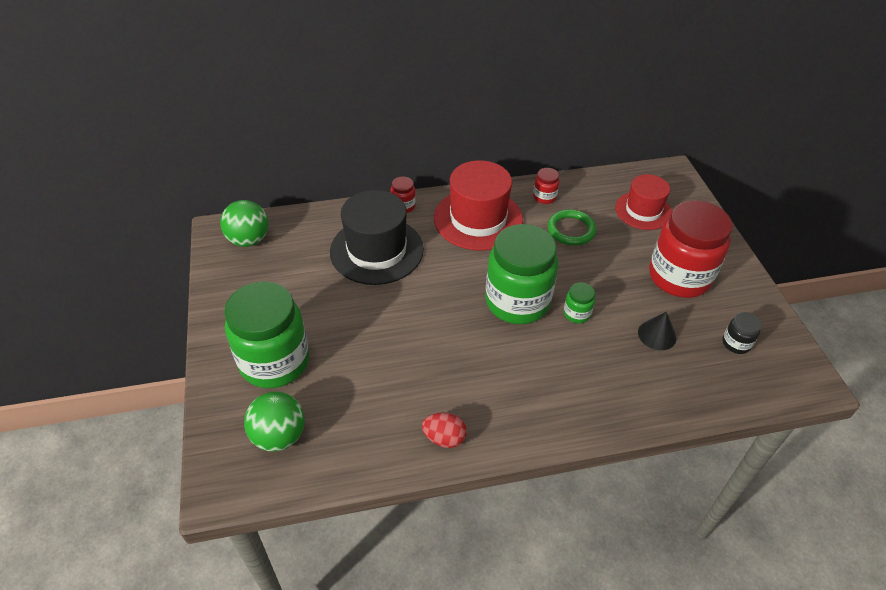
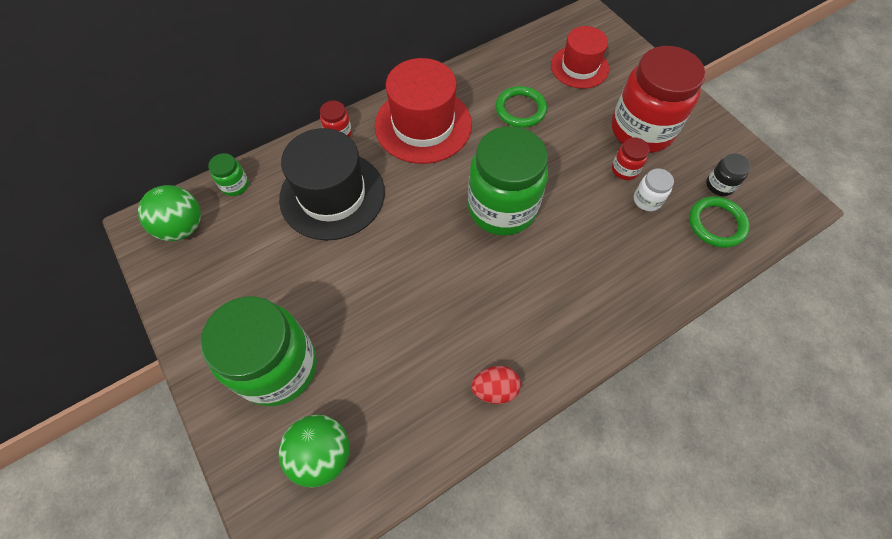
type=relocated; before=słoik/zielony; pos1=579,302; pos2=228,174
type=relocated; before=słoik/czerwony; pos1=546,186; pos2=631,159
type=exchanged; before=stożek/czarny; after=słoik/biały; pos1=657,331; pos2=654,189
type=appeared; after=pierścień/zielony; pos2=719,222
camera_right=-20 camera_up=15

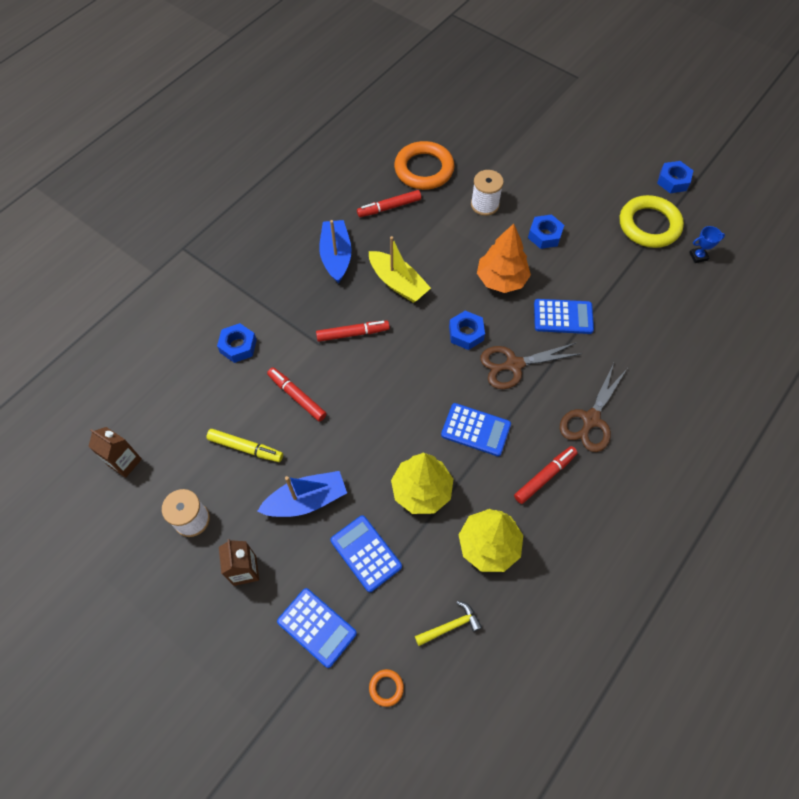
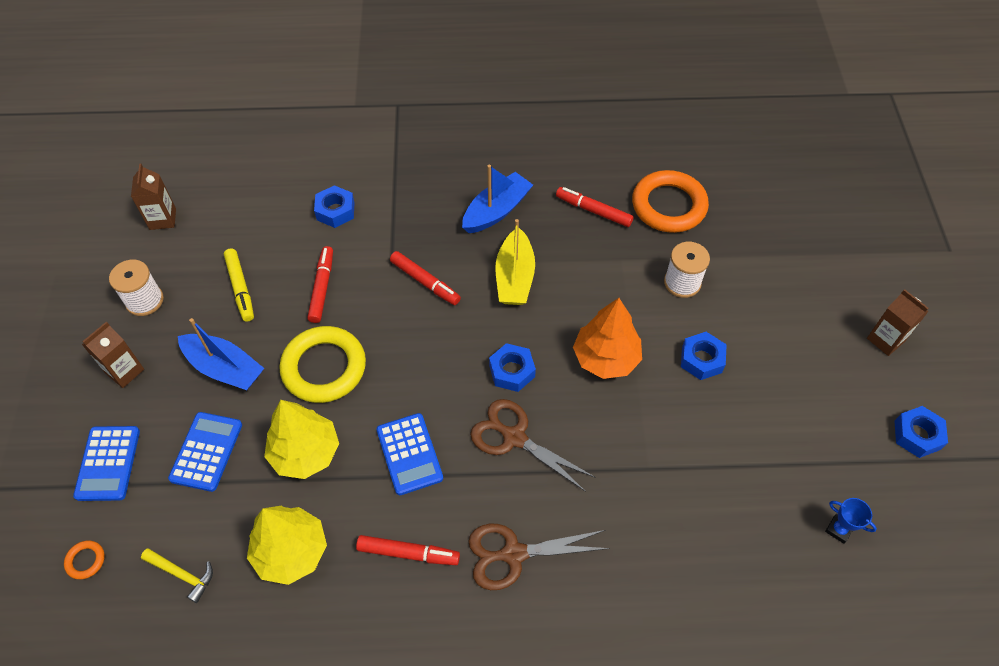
type=relocated; before=pierścień/żółty; pos1=652,221; pos2=323,364
type=appeared; after=karton mleka/brązowy; pos2=898,322
type=missing; before=kalkulator/niebieski; pos1=564,316
camera_right=50 camera_up=-5

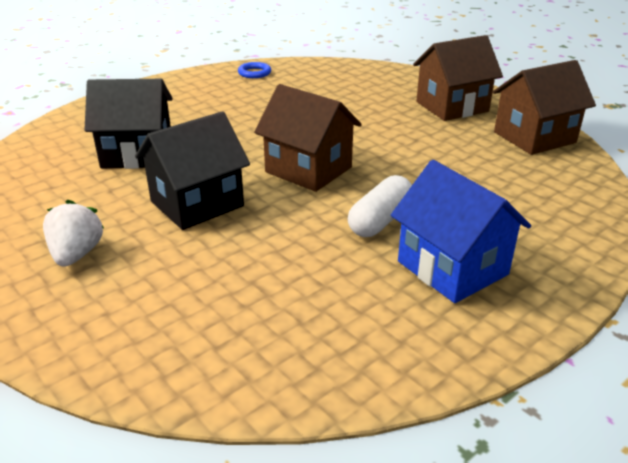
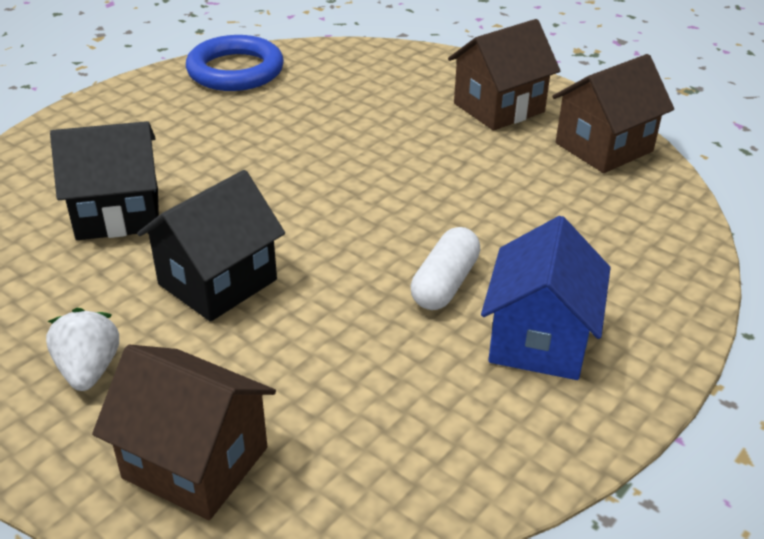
type=relocated; before=domek/brązowy; pos1=308,138; pos2=184,432
type=size; before=pierścień/niebieski; pos1=254,70; pos2=235,63; scale=2.18
type=spun; before=domek/niebieski; pos1=461,231; pos2=546,298; turn=60
camera_right=-10 camera_up=5

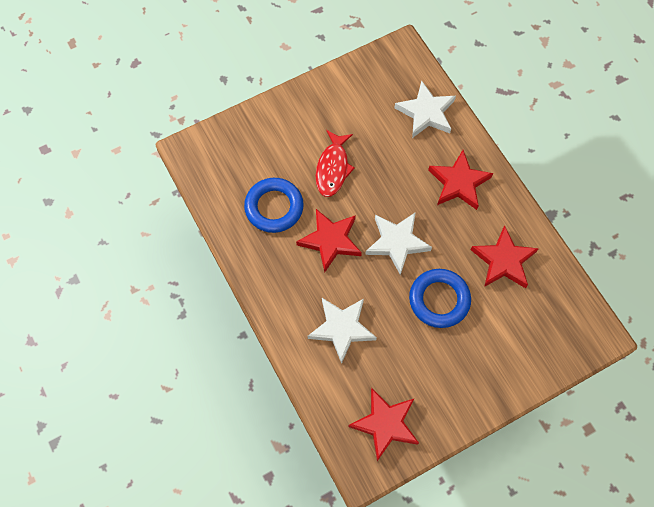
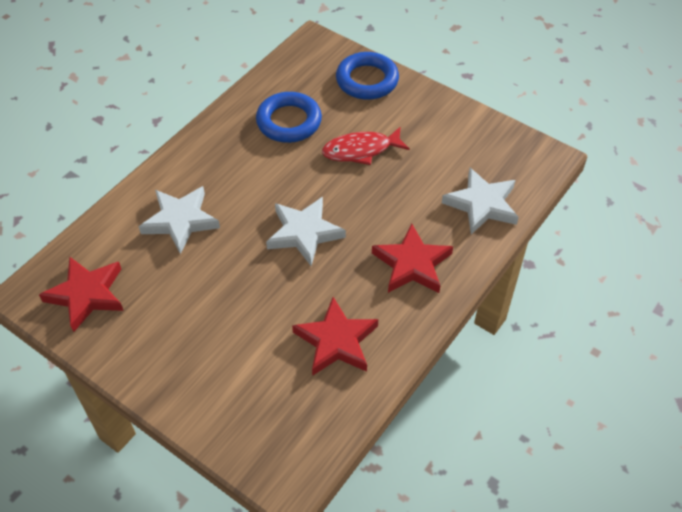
type=relocated; before=pierścień/niebieski; pos1=440,298; pos2=367,76
type=missing; before=gwiazda/czerwony; pos1=329,241
camera_right=65 camera_up=-15

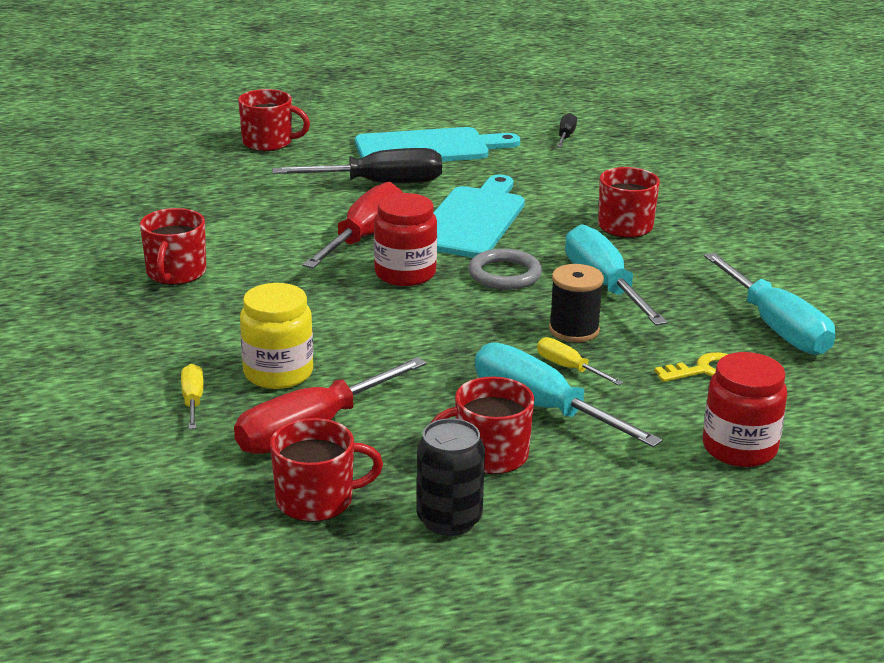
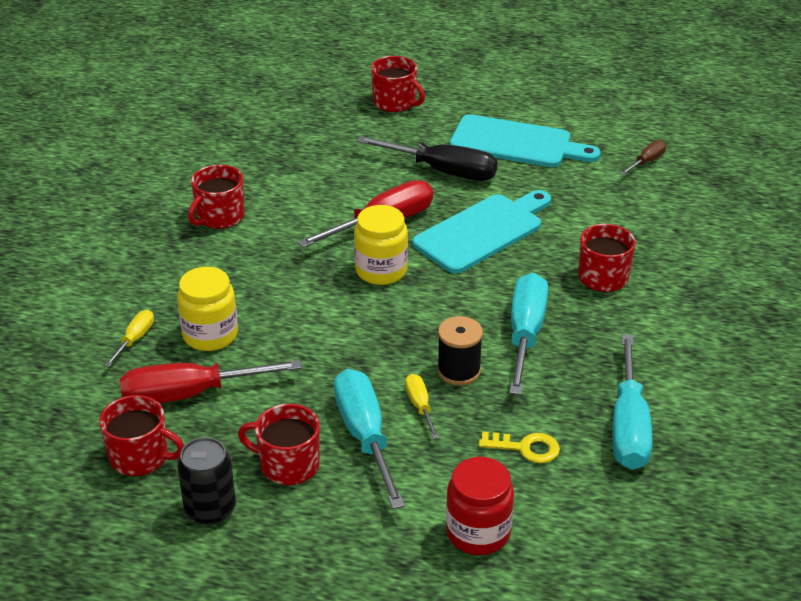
type=colour; before=słoik/czerwony; after=słoik/żółty; pos1=405,239; pos2=381,245
type=colour; before=śrubokręt/czarny; after=śrubokręt/brązowy; pos1=567,130; pos2=643,157
type=missing; before=pierścień/szary; pos1=505,269
camera_right=30 camera_up=10

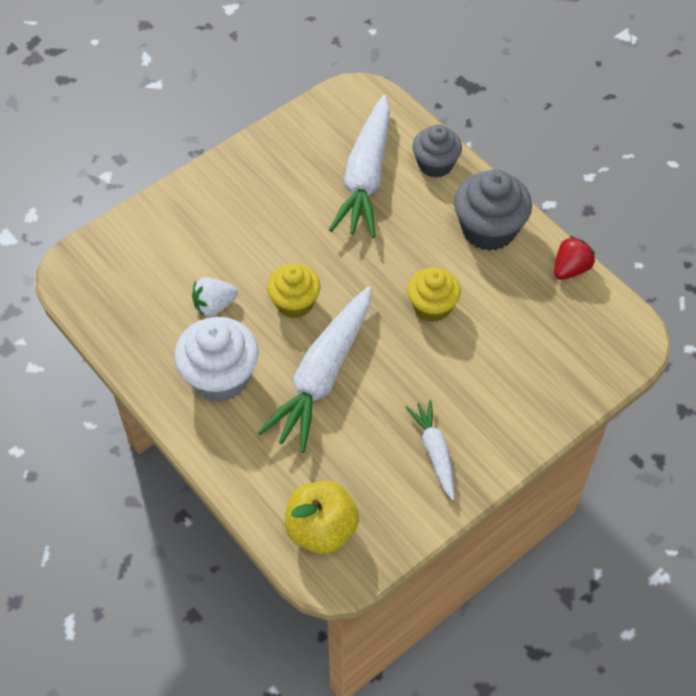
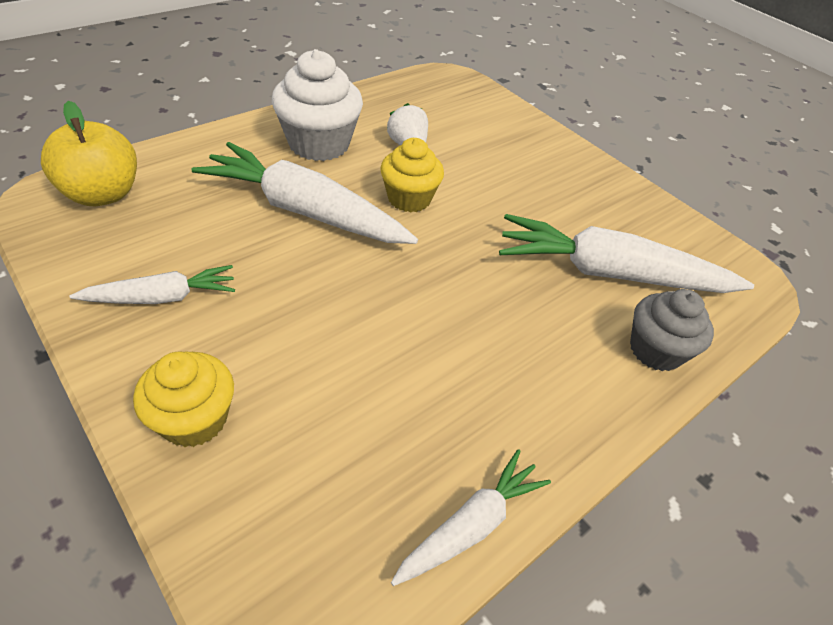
type=relocated; before=muffinka/żółty; pos1=434,294; pos2=183,399
type=exchanged; before=truskawka/czerwony; after=marchewka/biały; pos1=574,258; pos2=471,517
type=missing; before=muffinka/szary; pos1=493,210
camera_right=85 camera_up=-10

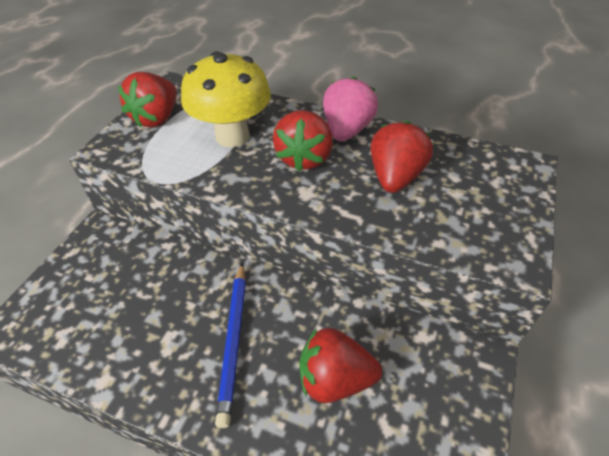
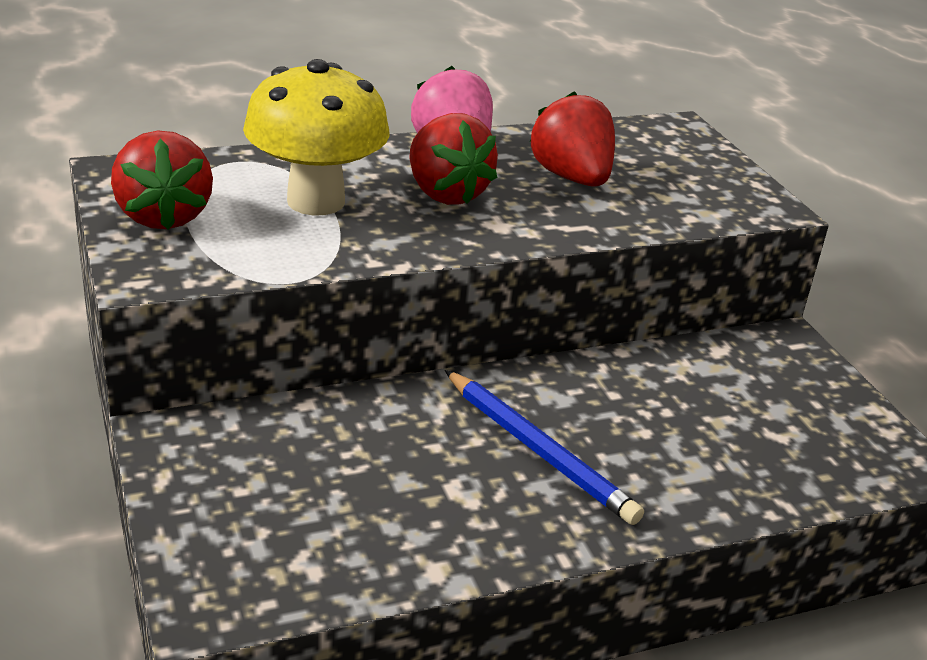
type=missing; before=truskawka/czerwony; pos1=340,365
camera_right=-45 camera_up=-15

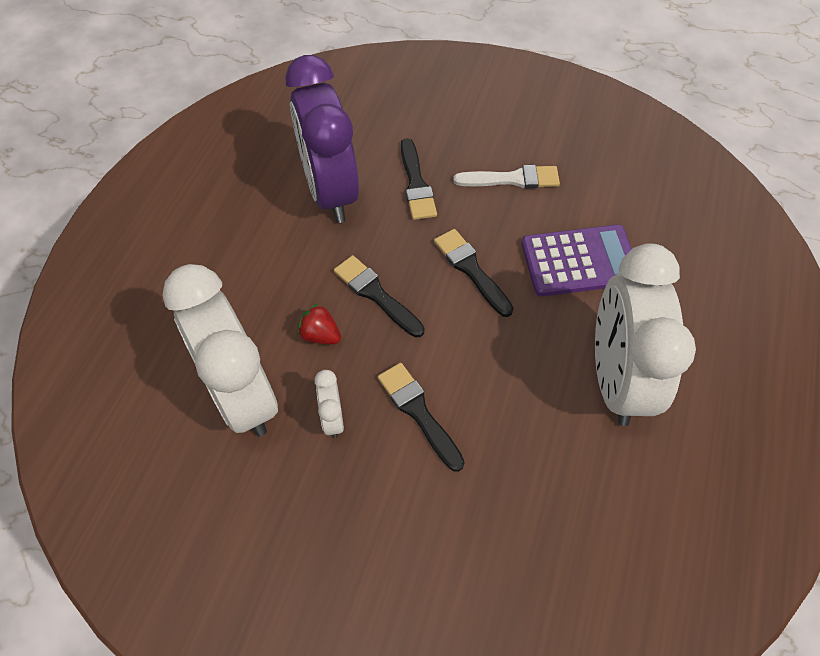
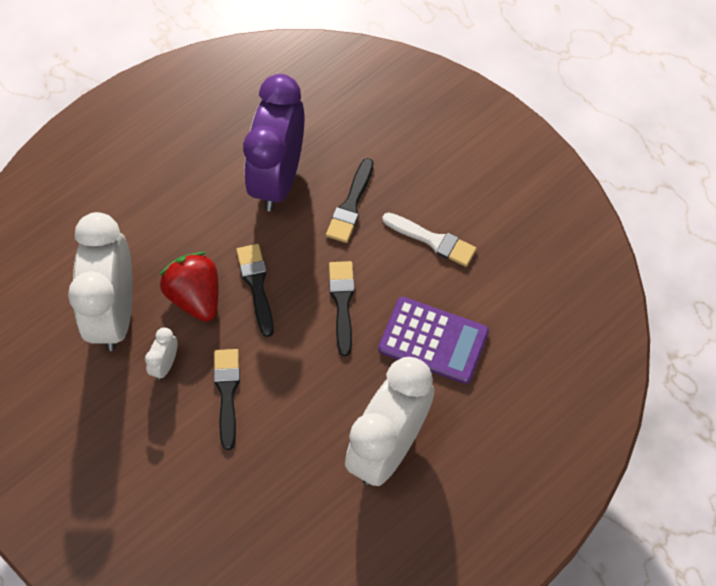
type=size; before=truskawka/czerwony; pos1=319,324; pos2=188,287; scale=1.83
camera_right=30 camera_up=5

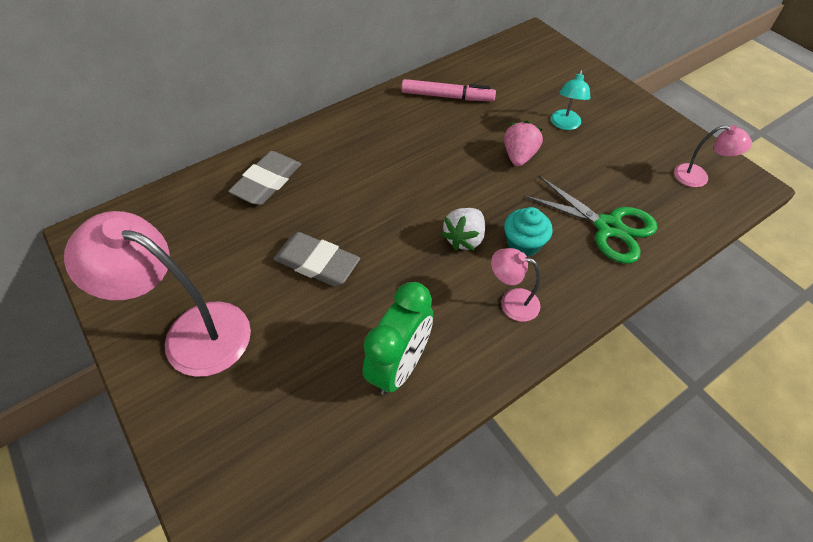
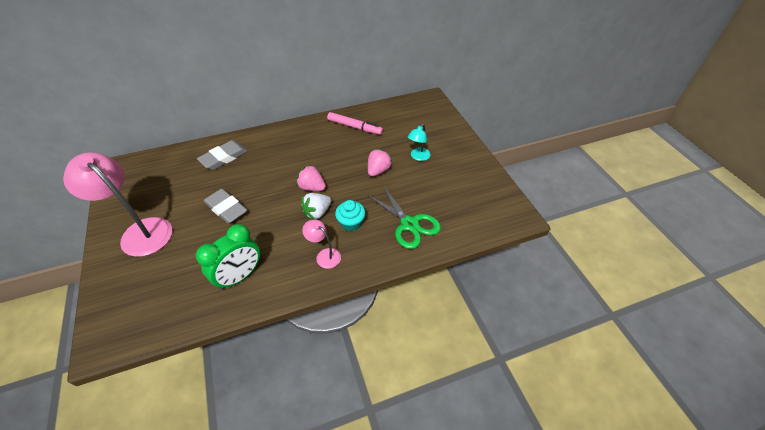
type=appeared; after=truskawka/różowy; pos2=311,177
type=missing; before=lampka/różowy; pos1=713,156
camera_right=15 camera_up=-5

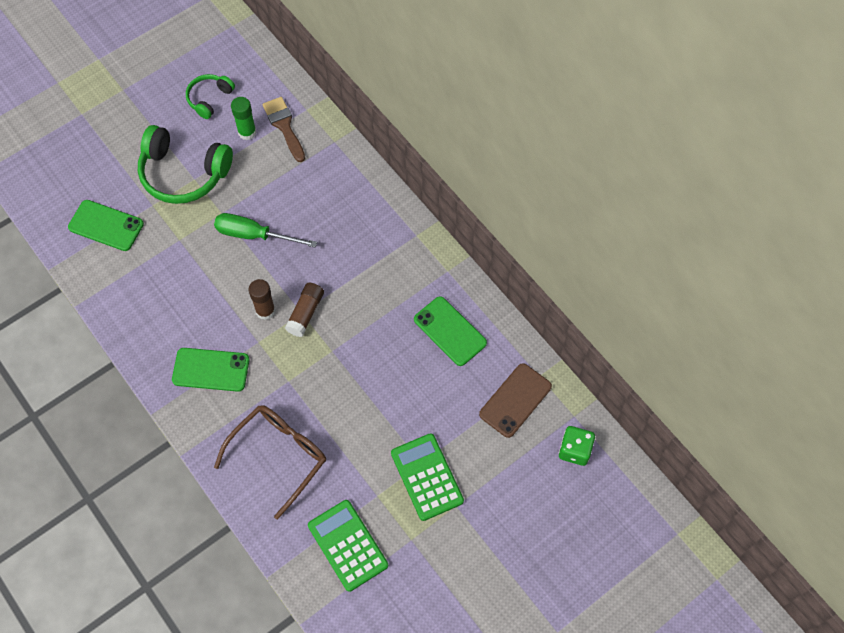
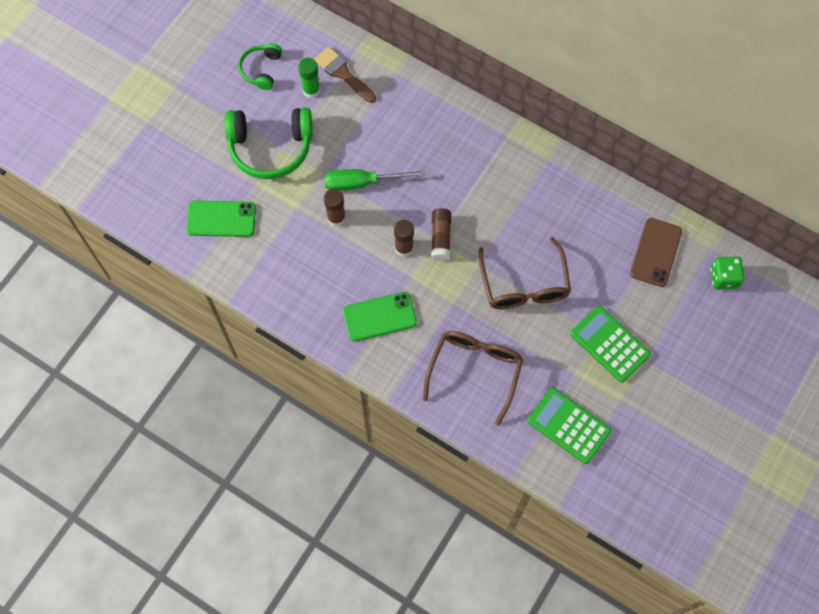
type=appeared; after=klej w sztyfcie/brązowy; pos2=335,207
type=appeared; after=okulary/brązowy; pos2=525,273
type=missing; before=telefon/zielony; pos1=450,331
camera_right=-20 camera_up=5

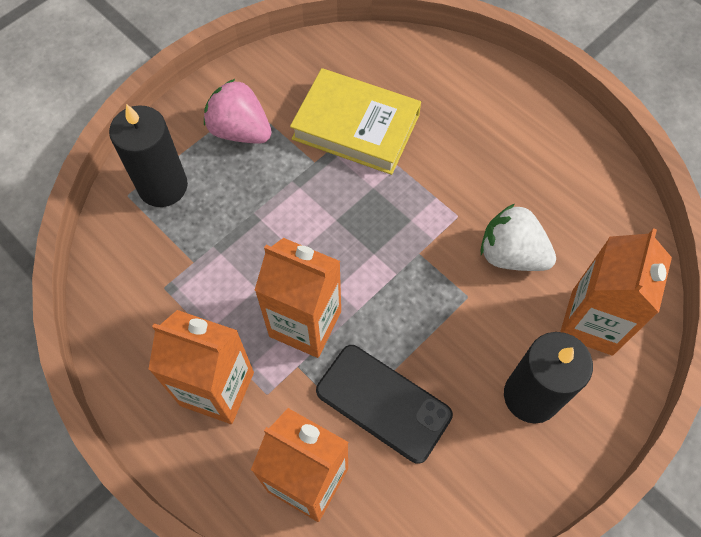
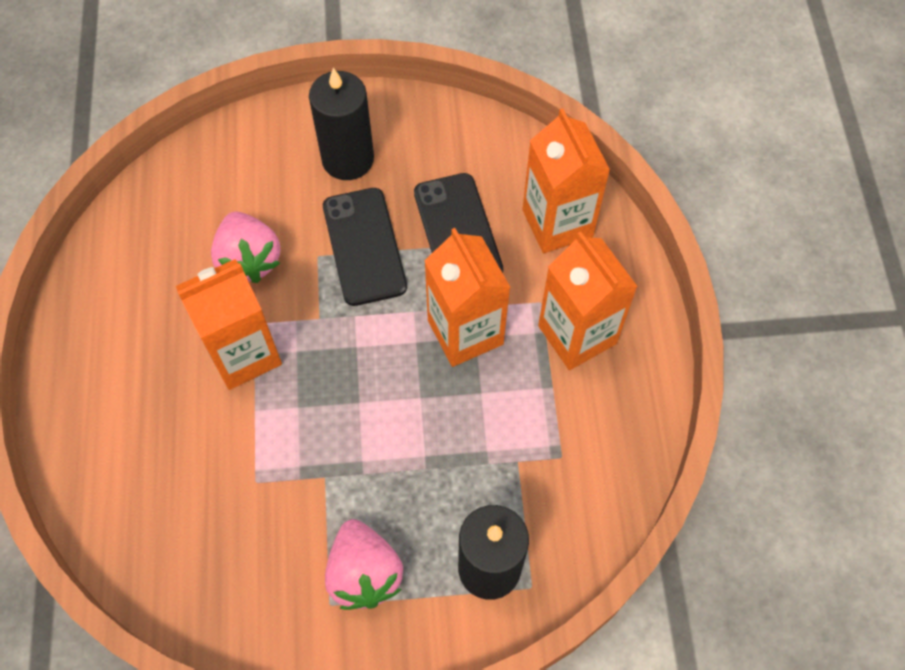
type=relocated; before=karton mleka/pomarańczowy; pos1=616,292; pos2=229,324
type=colour; before=truskawka/biały; after=truskawka/różowy; pos1=518,237; pos2=246,247
type=appeared; after=telefon/czarny; pos2=365,247
type=missing; before=książka/żółty; pos1=355,121
camera_right=-140 camera_up=0

